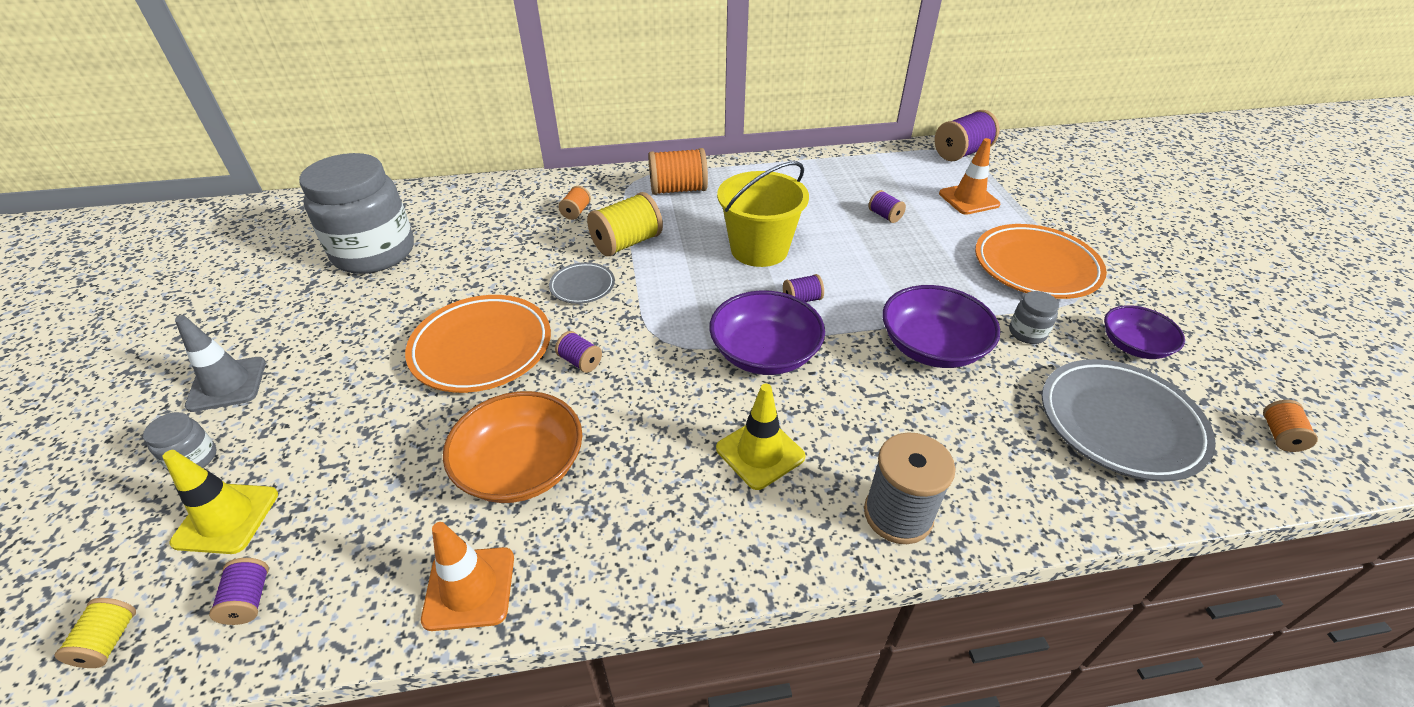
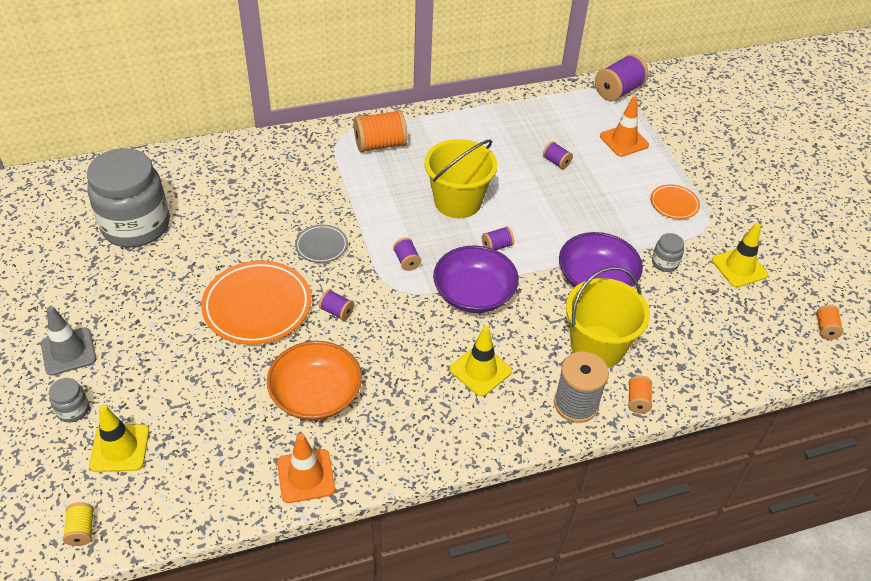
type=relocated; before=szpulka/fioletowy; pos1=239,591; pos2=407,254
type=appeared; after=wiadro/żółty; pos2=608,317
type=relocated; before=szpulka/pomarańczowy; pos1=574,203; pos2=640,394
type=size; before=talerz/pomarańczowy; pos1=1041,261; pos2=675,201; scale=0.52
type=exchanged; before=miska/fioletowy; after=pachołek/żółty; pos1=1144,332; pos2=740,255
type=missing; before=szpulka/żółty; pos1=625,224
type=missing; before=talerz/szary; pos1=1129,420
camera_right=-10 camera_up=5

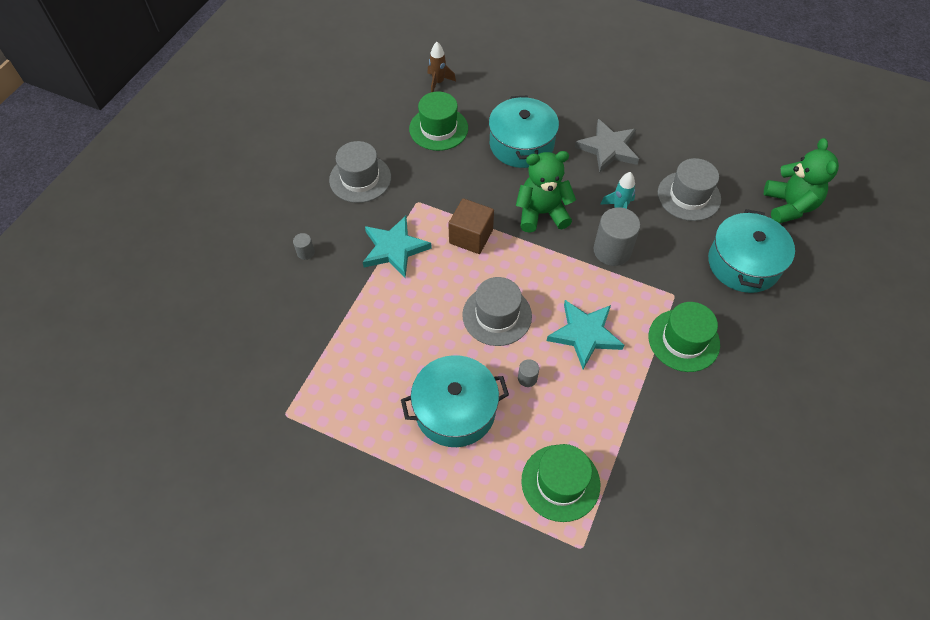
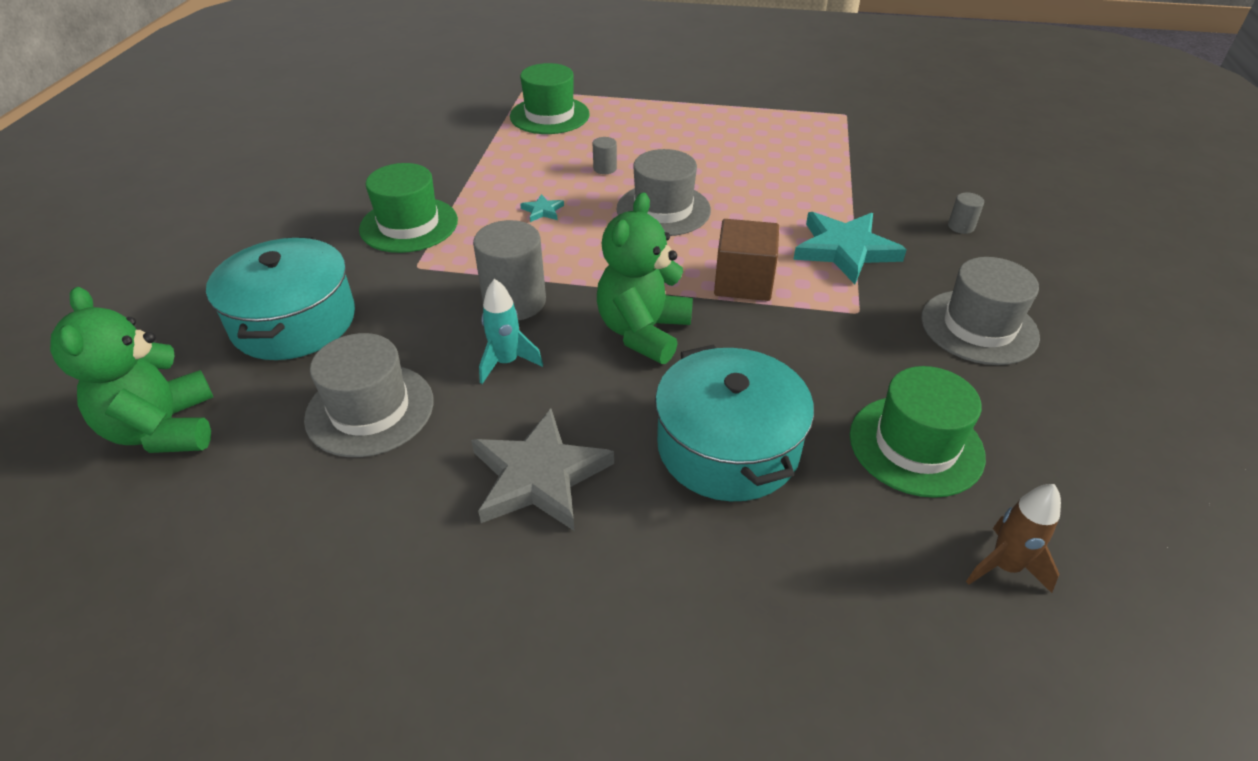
type=size; before=gwiazda/turkusowy; pos1=585,334; pos2=542,208; scale=0.43
type=spun; before=miś/zielony; pos1=546,192; pos2=645,278; turn=135
type=missing; before=garnek/turkusowy; pos1=455,401
camera_right=165 camera_up=-15

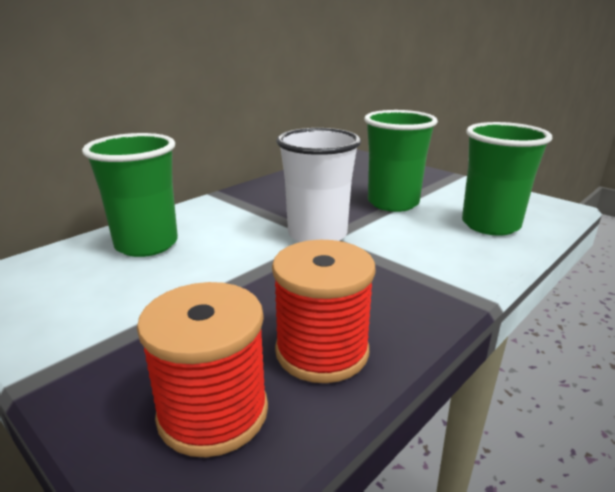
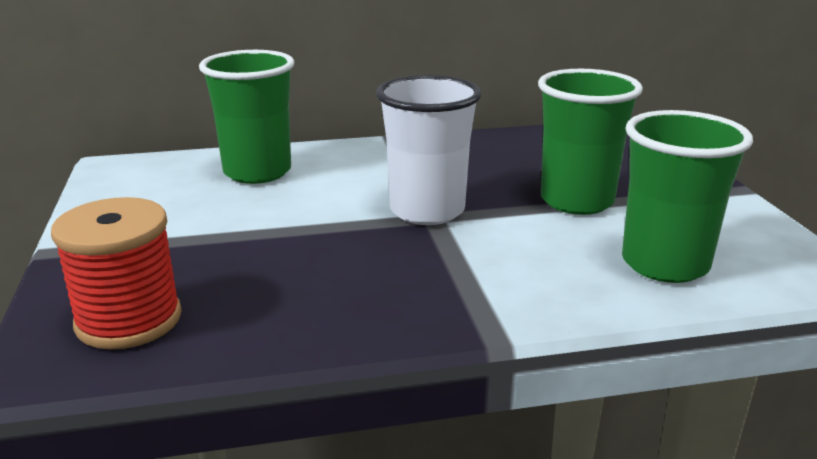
type=missing; before=szpulka/czerwony; pos1=324,311
camera_right=35 camera_up=0

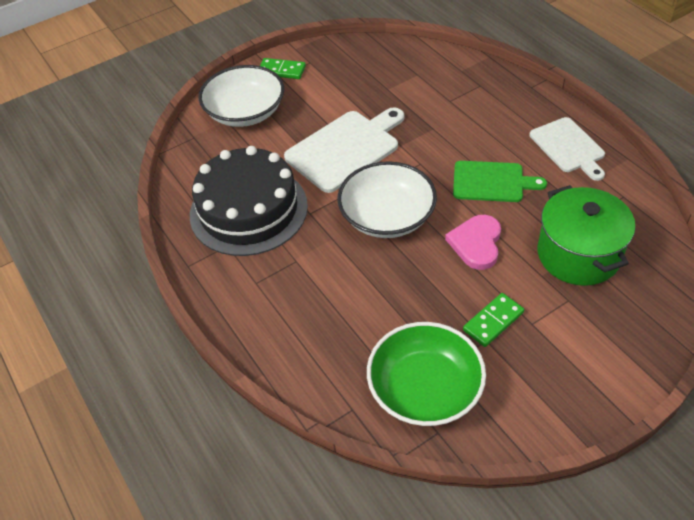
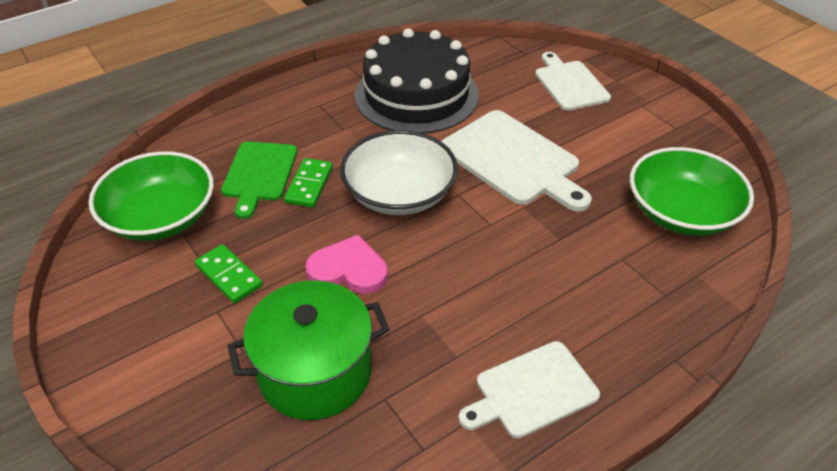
type=relocated; before=deska do krojenia/zielony; pos1=500,181; pos2=259,180
type=relocated; before=kostka domina/zielony; pos1=283,68; pos2=308,183
type=exchanged; before=miska/biały; after=deska do krojenia/biały; pos1=241,96; pos2=573,81
type=appeared; after=miska/zielony; pos2=692,191
camera_right=85 camera_up=-5

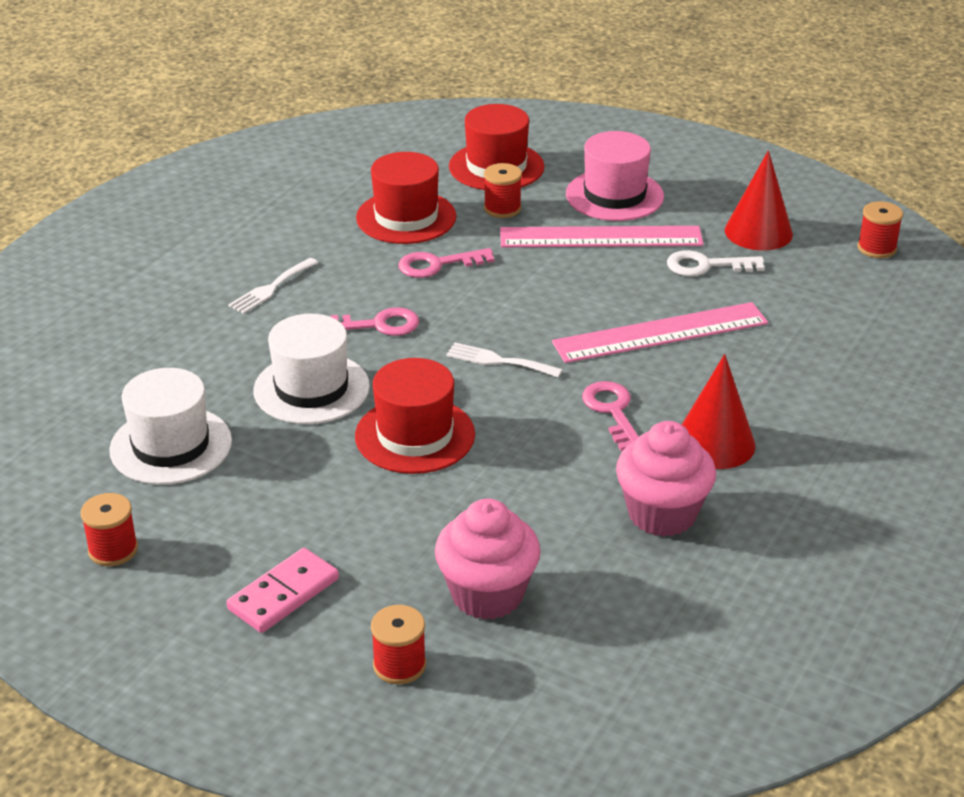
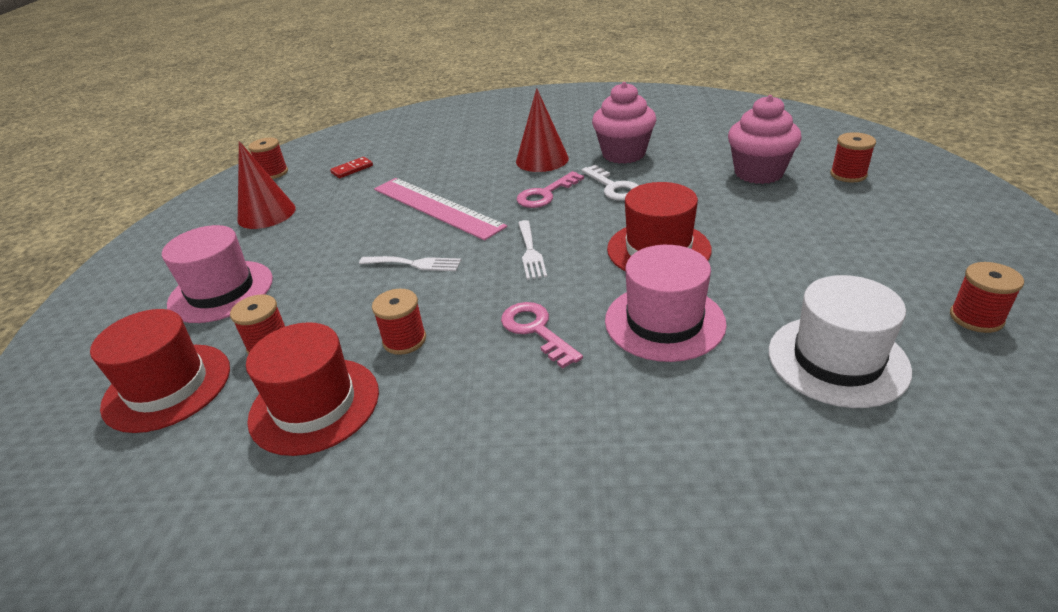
type=appeared; after=kostka domina/czerwony; pos2=351,167
type=relocated; before=widelec/biały; pos1=273,286; pos2=410,263
type=exchanged; before=klucz/różowy; after=szpulka/czerwony; pos1=446,263; pos2=399,322
type=relocated; before=klucz/biały; pos1=715,263; pos2=610,183
type=colour; before=kapelusz/biały; after=kapelusz/różowy; pos1=311,369; pos2=666,303
type=missing; before=kostka domina/różowy; pos1=282,590
type=missing; before=linijka/różowy; pos1=601,236
camera_right=-115 camera_up=0

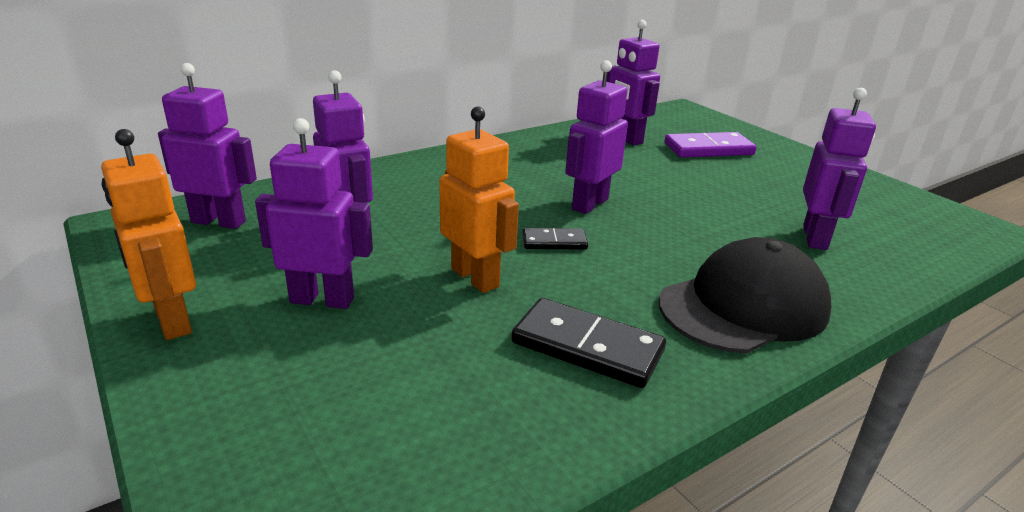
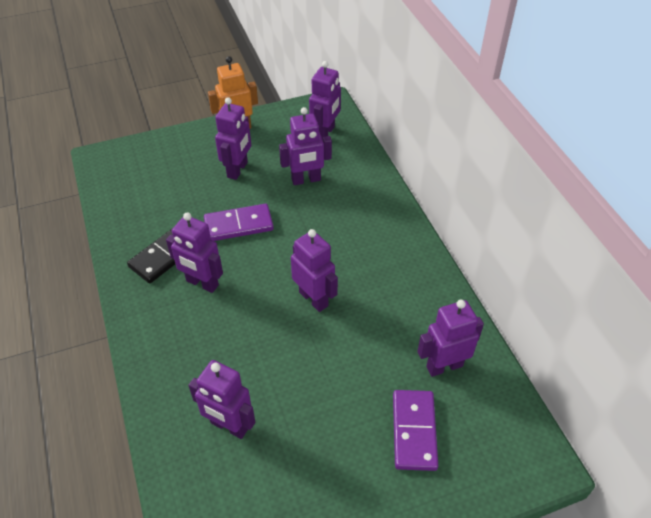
type=appeared; after=robot/fioletowy; pos2=194,252
type=exchanged; before=robot/pomarańczowy; after=kostka domina/fioletowy; pos1=479,199; pos2=239,222
type=missing; before=kostka domina/czarny; pos1=555,239
type=missing; before=czapka/czarny; pos1=745,295
camera_right=105 camera_up=20

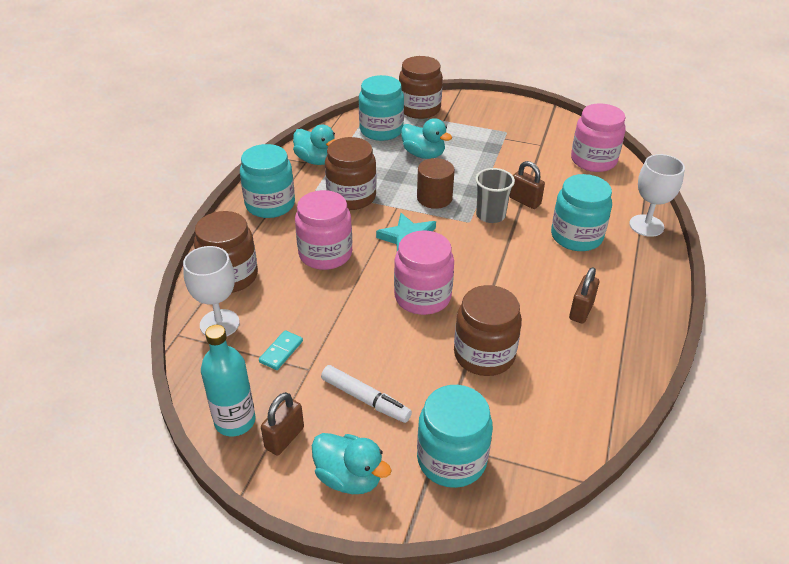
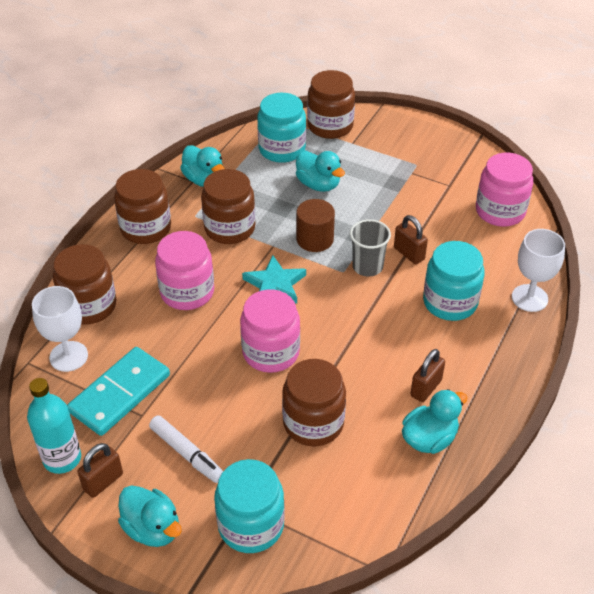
type=size; before=kostka domina/turkusowy; pos1=281,350; pos2=118,391; scale=2.21
type=colour; before=słoik/turkusowy; after=słoik/brązowy; pos1=267,181; pos2=142,206
type=appeared; after=kaczka/turkusowy; pos2=435,421
camera_right=10 camera_up=5

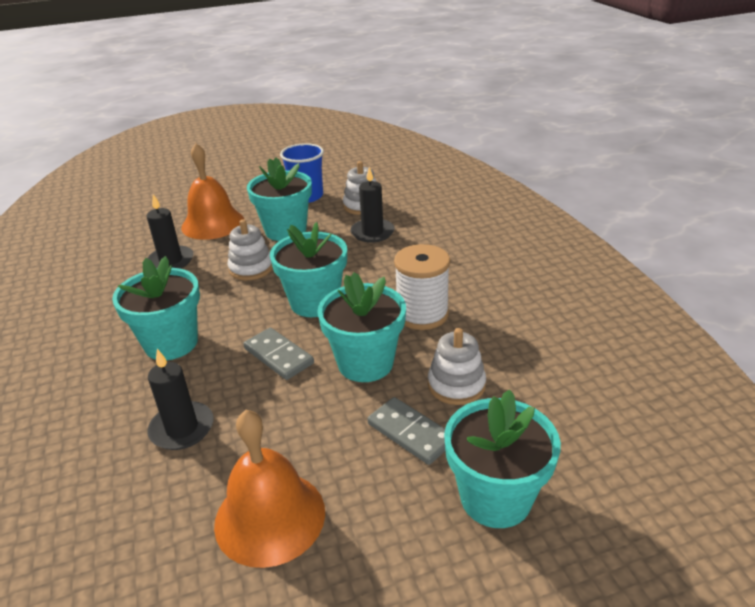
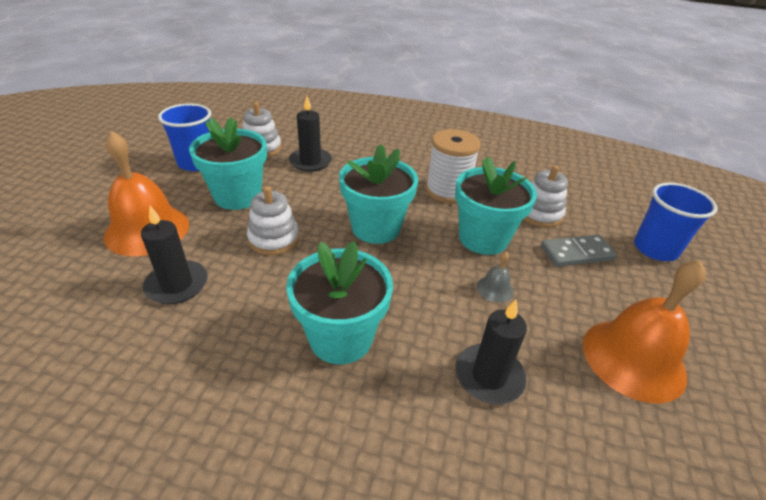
type=appeared; after=dzwonek/szary; pos2=495,277
type=exchanged; before=doniczka/turkusowy; after=szklanka/niebieski; pos1=502,458; pos2=676,222
type=missing; before=kostka domina/szary; pos1=278,354
camera_right=-60 camera_up=5

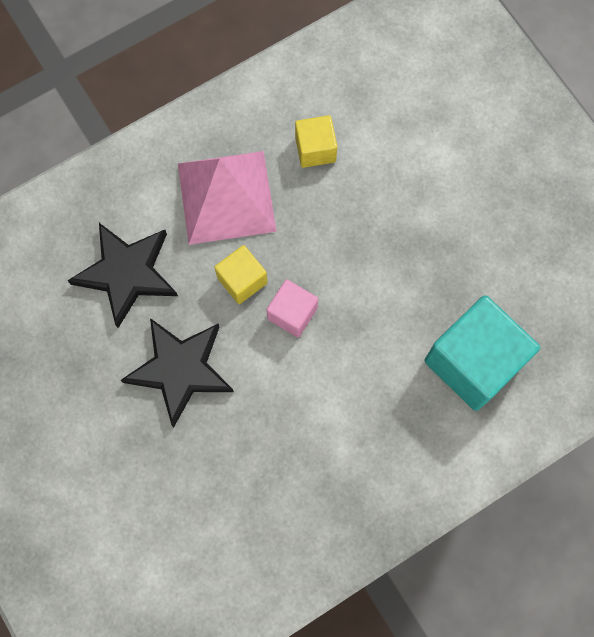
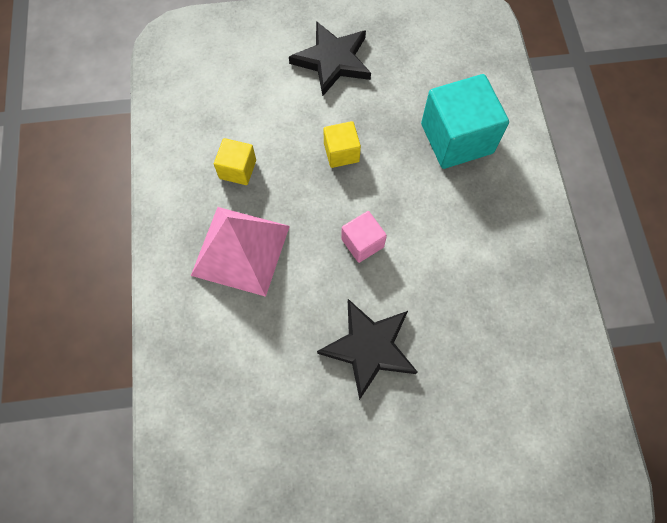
type=relocated; before=gwiazda/czarny; pos1=122,275; pos2=330,59
type=relocated; before=sześcian/żółty; pos1=241,274; pos2=342,144
camera_right=-65 camera_up=-5

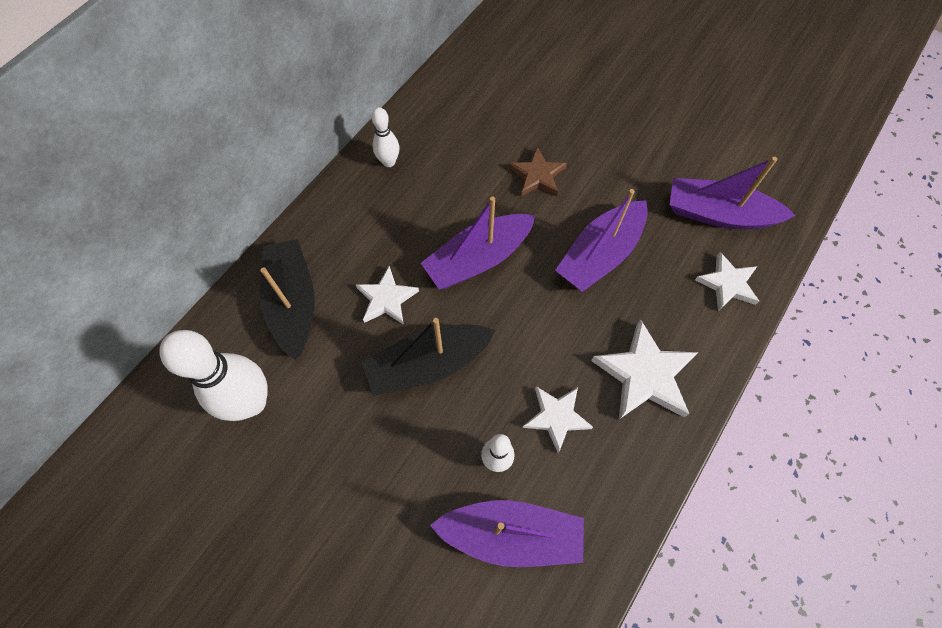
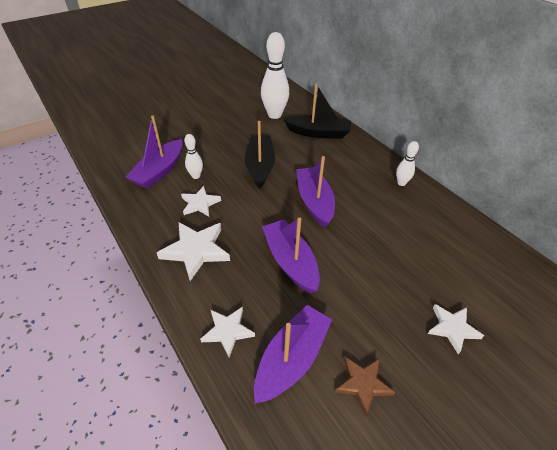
type=relocated; before=gwiazda/brązowy; pos1=538,171; pos2=365,386
type=relocated; before=gwiazda/biały; pos1=387,295; pos2=456,329
camera_right=110 camera_up=-20

